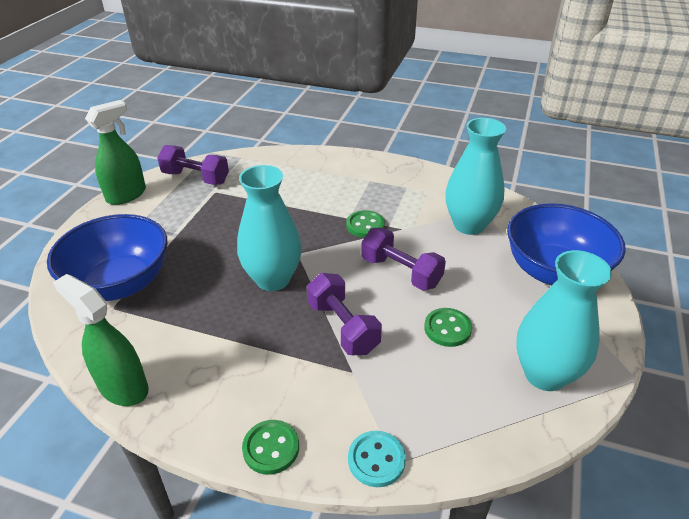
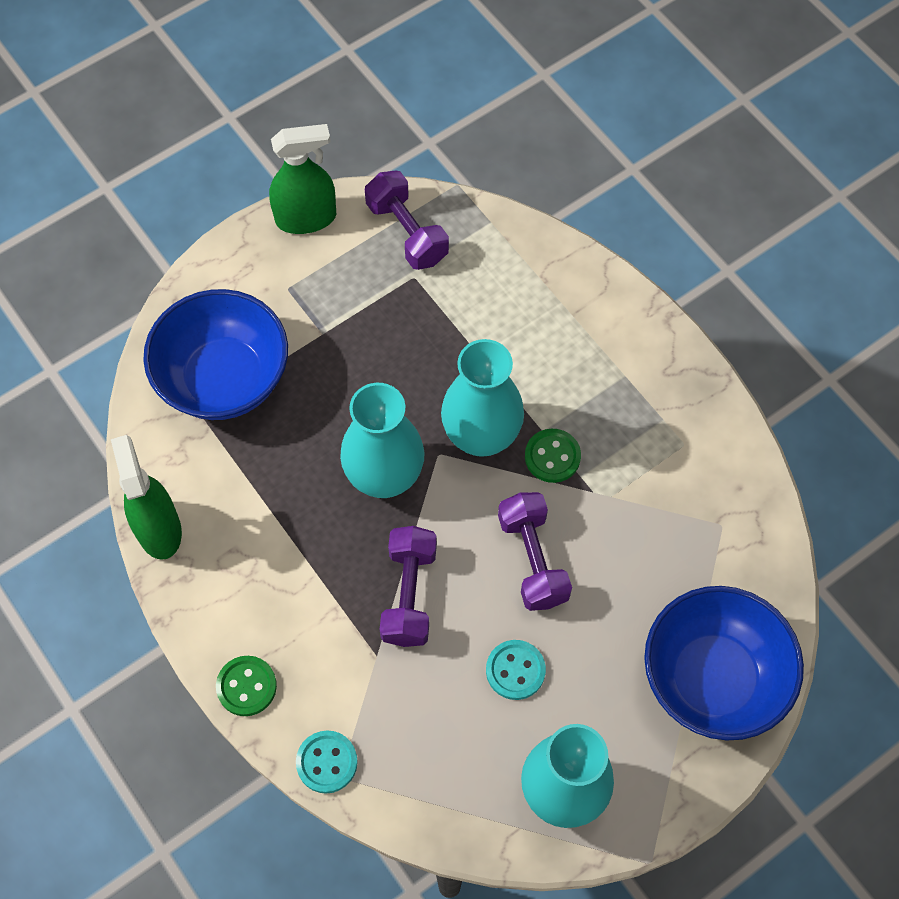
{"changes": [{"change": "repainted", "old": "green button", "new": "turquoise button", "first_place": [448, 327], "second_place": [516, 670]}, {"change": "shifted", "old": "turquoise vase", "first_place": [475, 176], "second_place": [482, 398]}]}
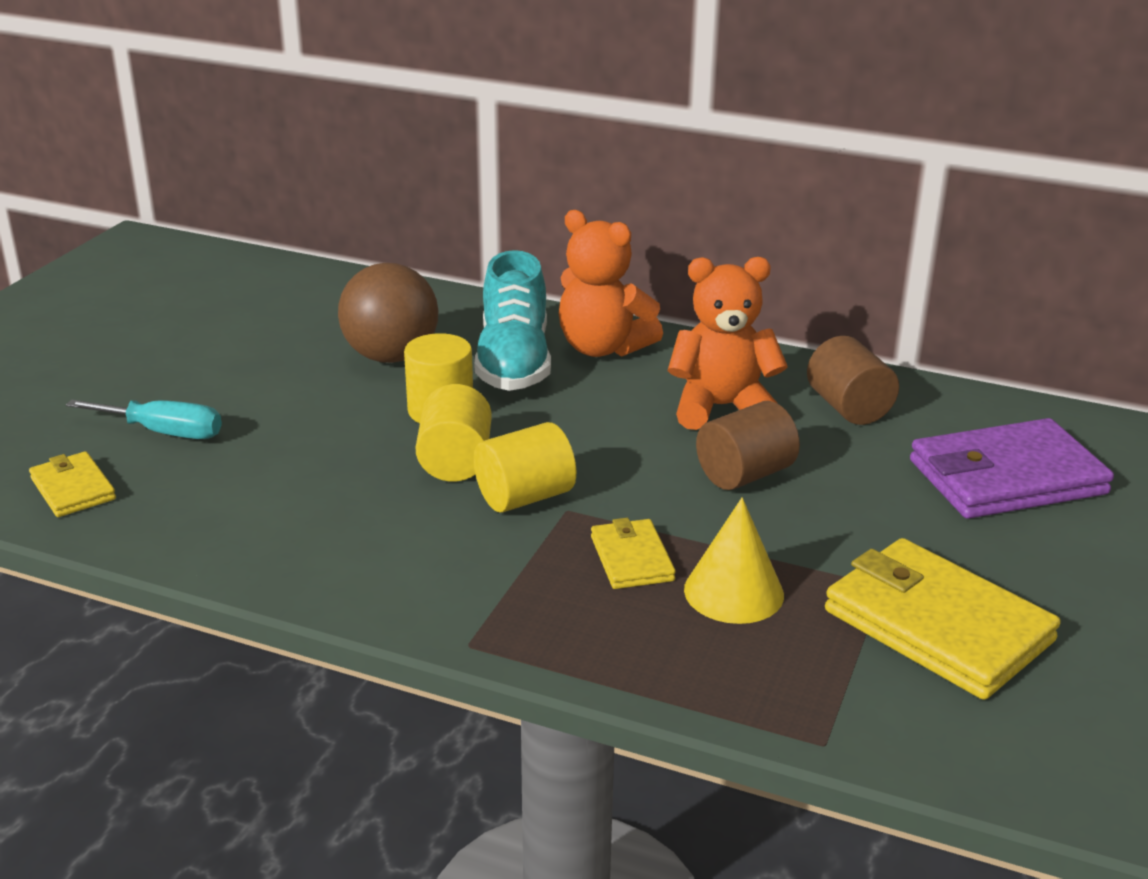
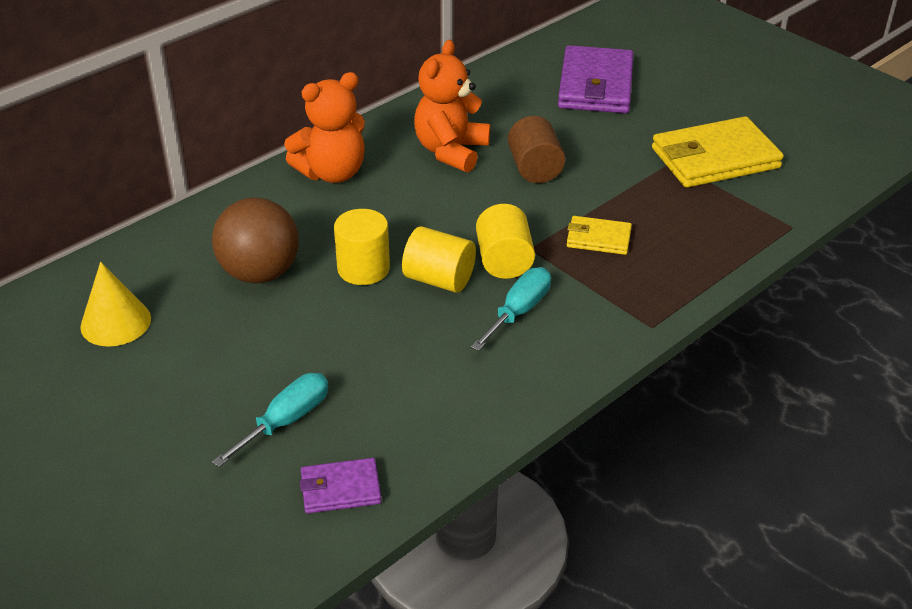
{"changes": [{"change": "repainted", "old": "yellow wallet", "new": "purple wallet", "first_place": [72, 484], "second_place": [340, 485]}, {"change": "gone", "old": "turquoise shoe", "first_place": [512, 320]}, {"change": "shifted", "old": "yellow cone", "first_place": [734, 560], "second_place": [115, 304]}, {"change": "gone", "old": "brown cylinder", "first_place": [853, 380]}, {"change": "new", "new": "turquoise screwdriver", "second_place": [511, 309]}]}
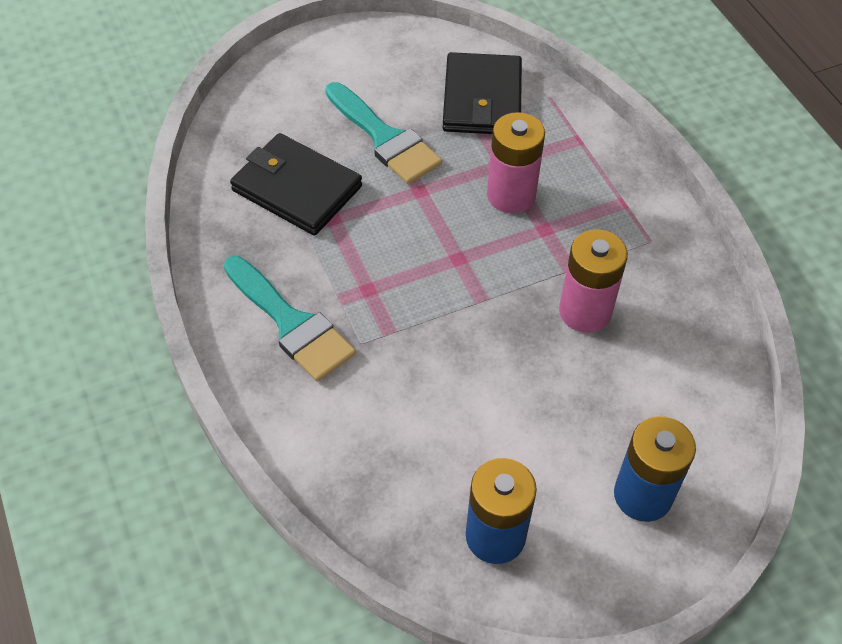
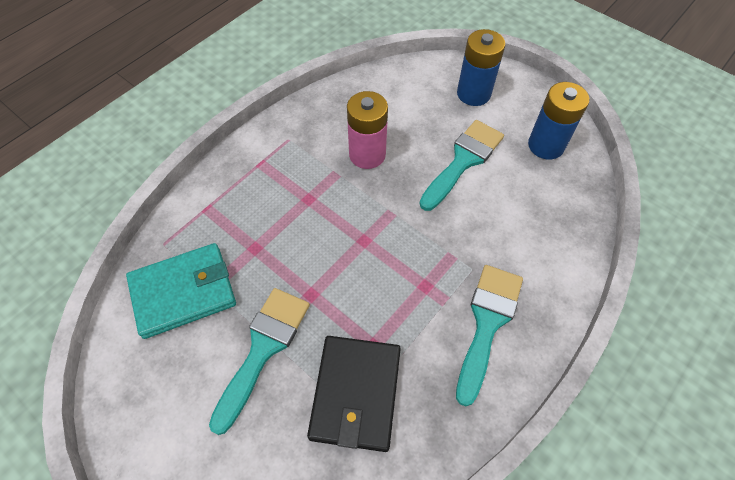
{"changes": [{"change": "repainted", "old": "black wallet", "new": "turquoise wallet", "first_place": [482, 93], "second_place": [181, 291]}, {"change": "gone", "old": "pink battery", "first_place": [516, 162]}, {"change": "new", "new": "turquoise brush", "second_place": [461, 165]}]}
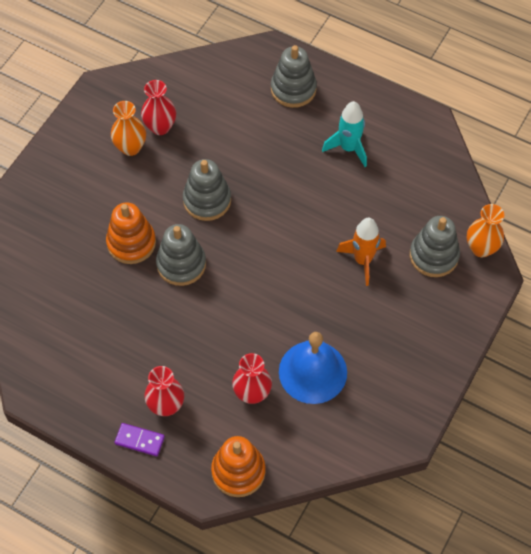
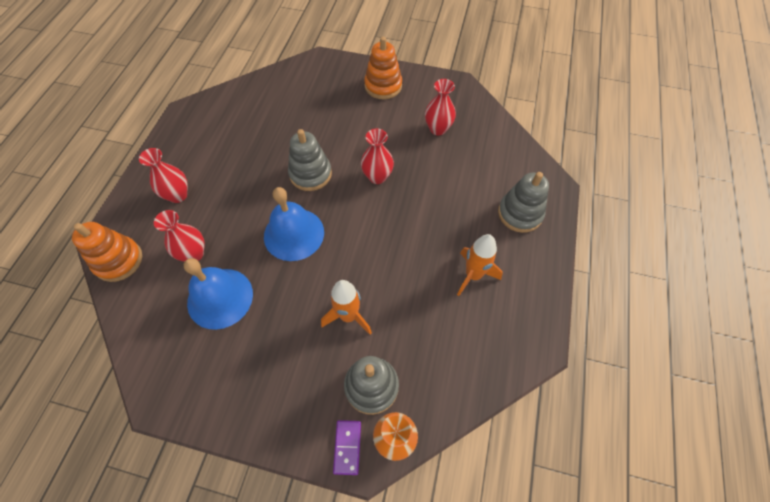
{"changes": [{"change": "shifted", "old": "orange stacking toy", "first_place": [131, 233], "second_place": [383, 68]}, {"change": "gone", "old": "orange vase", "first_place": [128, 128]}, {"change": "shifted", "old": "purple domino", "first_place": [139, 439], "second_place": [347, 447]}, {"change": "swapped", "old": "grey stacking toy", "new": "red vase", "first_place": [207, 190], "second_place": [377, 156]}, {"change": "repainted", "old": "turquoise rocket", "new": "orange rocket", "first_place": [344, 134], "second_place": [480, 265]}, {"change": "new", "new": "blue bell", "second_place": [294, 224]}]}
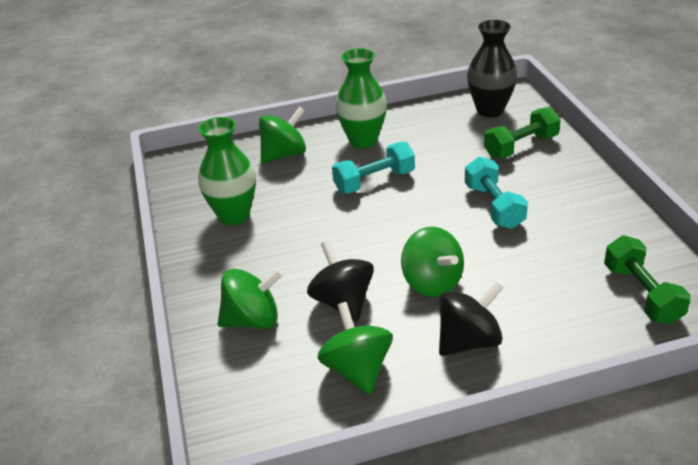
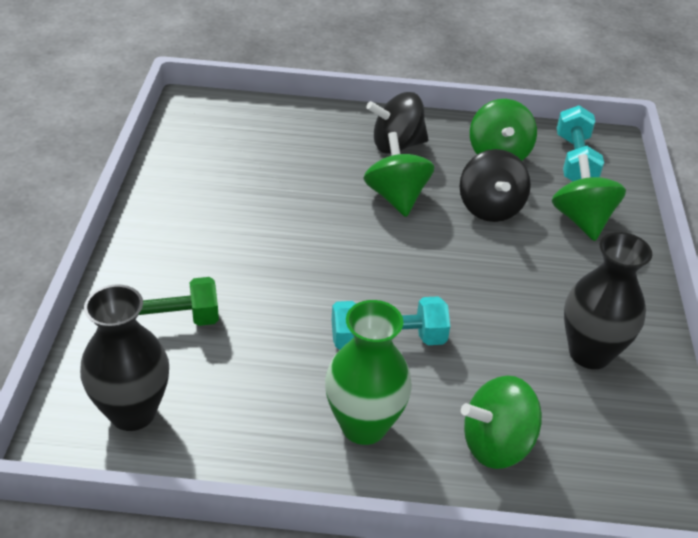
{"changes": [{"change": "repainted", "old": "green vase", "new": "black vase", "first_place": [227, 171], "second_place": [608, 300]}, {"change": "rotated", "old": "green spinning top", "first_place": [250, 298], "second_place": [589, 197], "degrees": 75}, {"change": "shifted", "old": "turquoise dumbbell", "first_place": [496, 193], "second_place": [580, 143]}, {"change": "gone", "old": "green dumbbell", "first_place": [647, 280]}]}
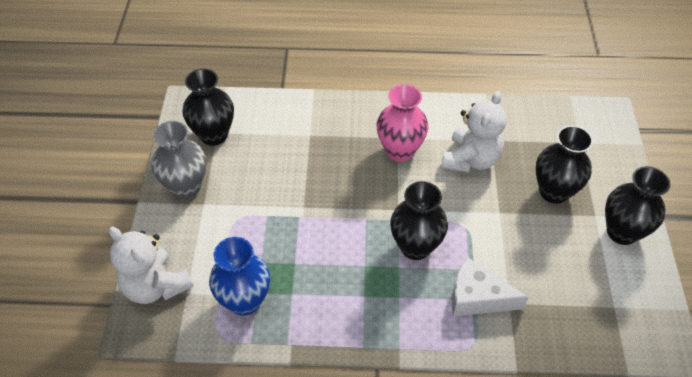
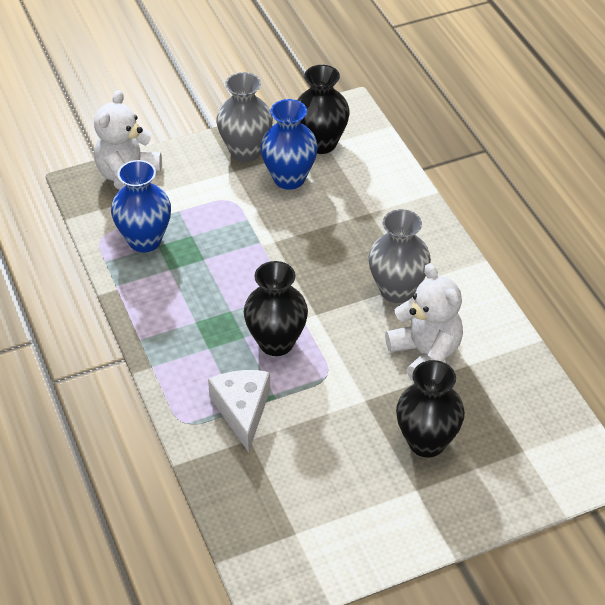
{"changes": [{"change": "repainted", "old": "pink vase", "new": "grey vase", "first_place": [402, 123], "second_place": [400, 256]}, {"change": "rotated", "old": "white teddy bear", "first_place": [474, 132], "second_place": [424, 322], "degrees": -120}, {"change": "gone", "old": "black vase", "first_place": [637, 205]}, {"change": "new", "new": "blue vase", "second_place": [289, 144]}]}
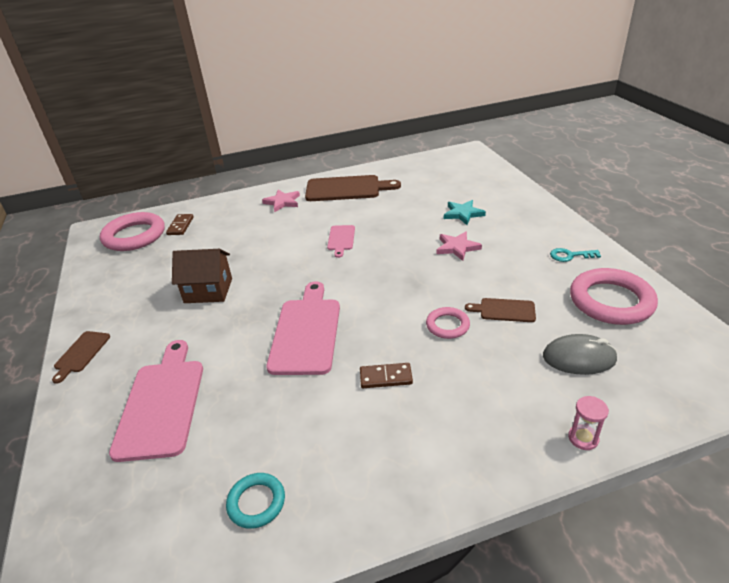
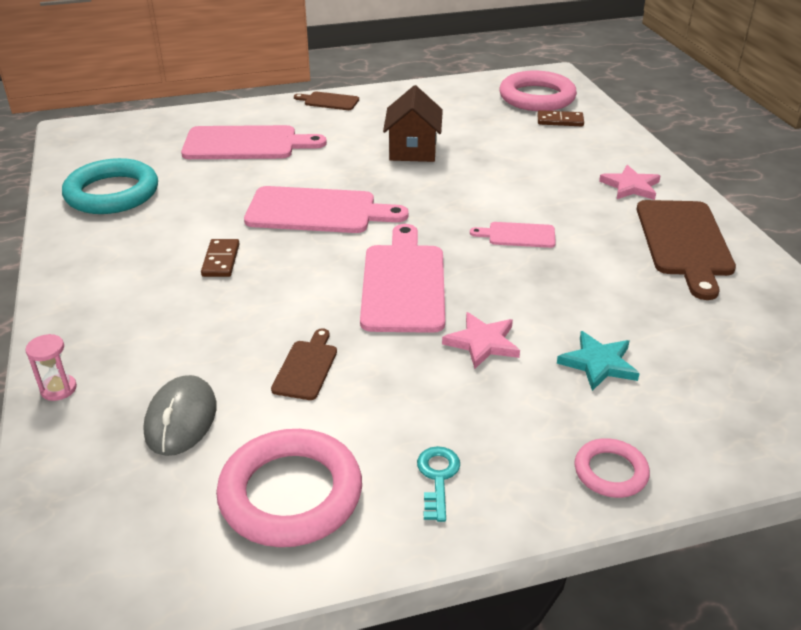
{"changes": [{"change": "scaled", "old": "turquoise ring", "first_place": [255, 501], "second_place": [110, 186], "factor": 1.9}, {"change": "shifted", "old": "pink ring", "first_place": [448, 323], "second_place": [612, 468]}, {"change": "new", "new": "pink cutting board", "second_place": [402, 278]}]}
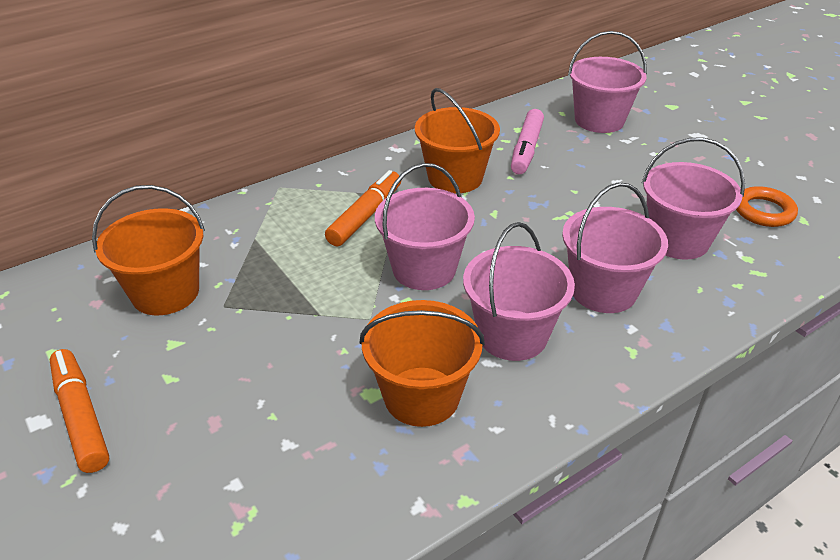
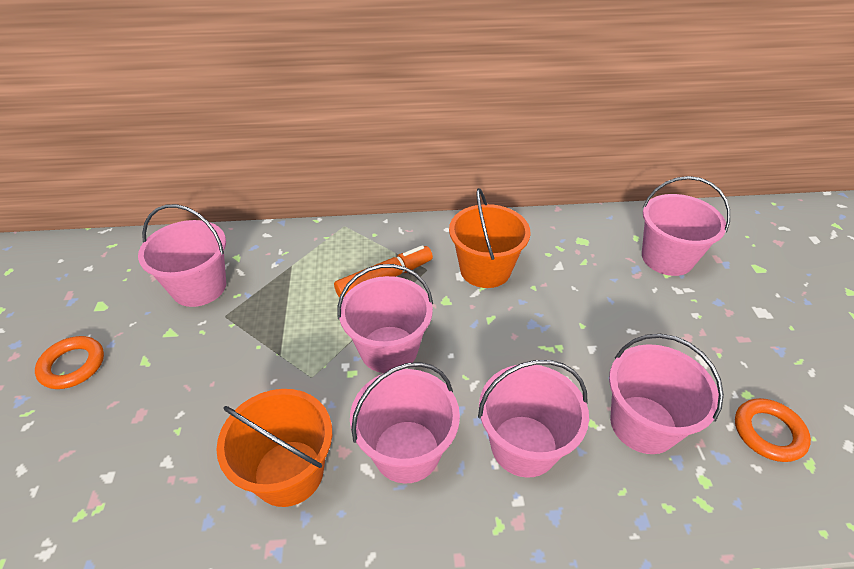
{"changes": [{"change": "swapped", "old": "orange marker", "new": "orange ring", "first_place": [79, 411], "second_place": [69, 362]}, {"change": "repainted", "old": "orange bucket", "new": "pink bucket", "first_place": [148, 250], "second_place": [182, 255]}, {"change": "gone", "old": "pink marker", "first_place": [527, 141]}]}
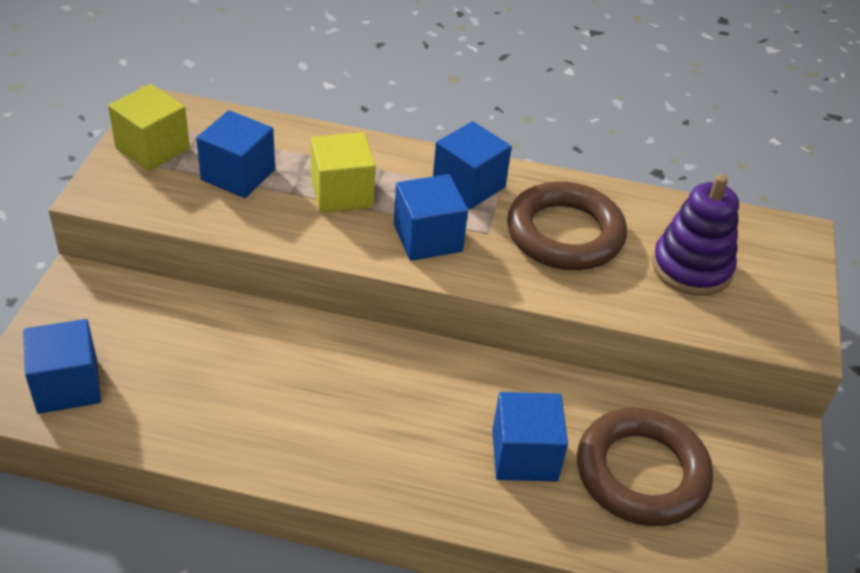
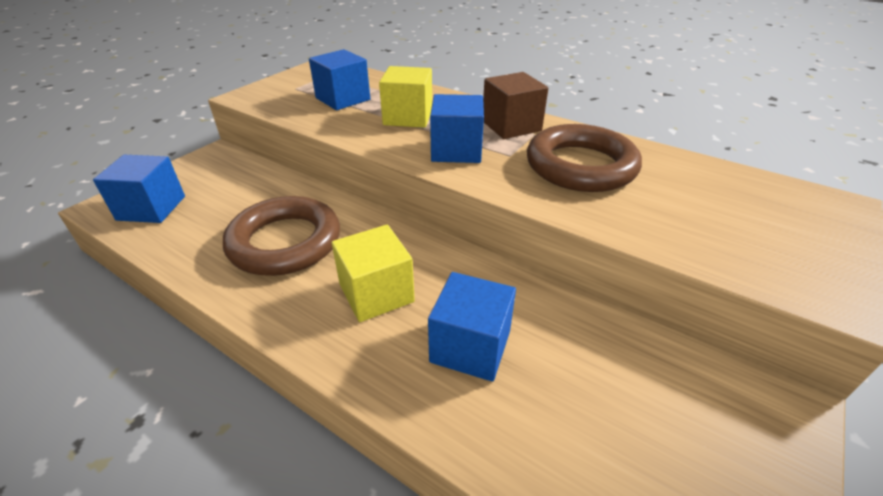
{"changes": [{"change": "shifted", "old": "yellow cube", "first_place": [149, 127], "second_place": [373, 273]}, {"change": "repainted", "old": "blue cube", "new": "brown cube", "first_place": [472, 165], "second_place": [515, 105]}, {"change": "shifted", "old": "brown ring", "first_place": [645, 467], "second_place": [281, 236]}, {"change": "gone", "old": "purple stacking toy", "first_place": [695, 235]}]}
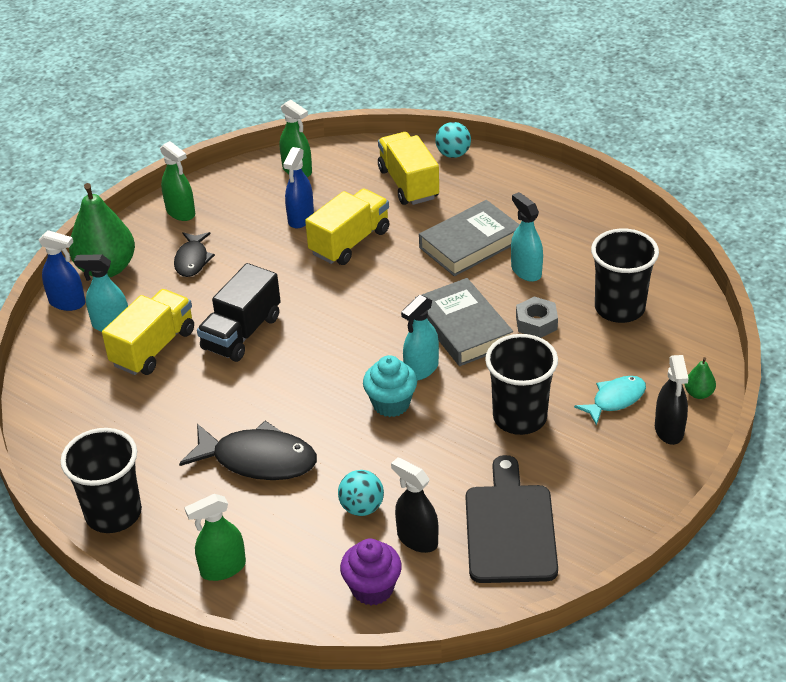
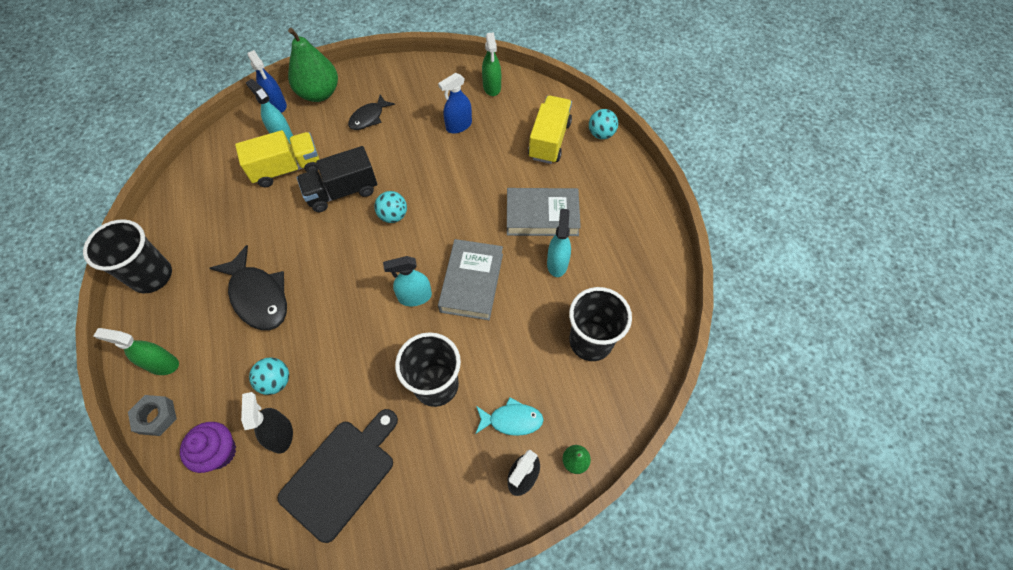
{"changes": [{"change": "gone", "old": "green spray bottle", "first_place": [177, 181]}, {"change": "gone", "old": "yellow truck", "first_place": [347, 227]}, {"change": "gone", "old": "turquoise cupcake", "first_place": [390, 386]}, {"change": "shifted", "old": "grey nut", "first_place": [537, 317], "second_place": [152, 415]}, {"change": "new", "new": "turquoise ball", "second_place": [390, 207]}]}
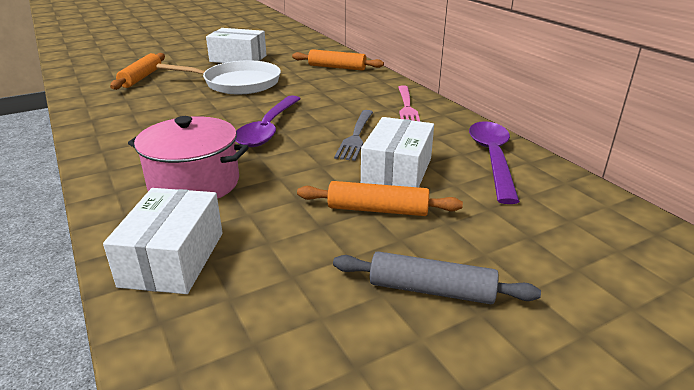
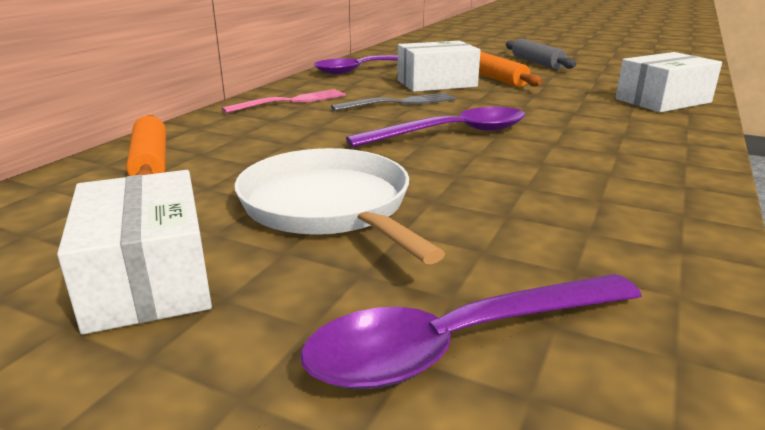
{"changes": [{"change": "swapped", "old": "orange rolling pin", "new": "purple spoon", "first_place": [137, 71], "second_place": [471, 332]}, {"change": "gone", "old": "pink pot", "first_place": [188, 157]}]}
